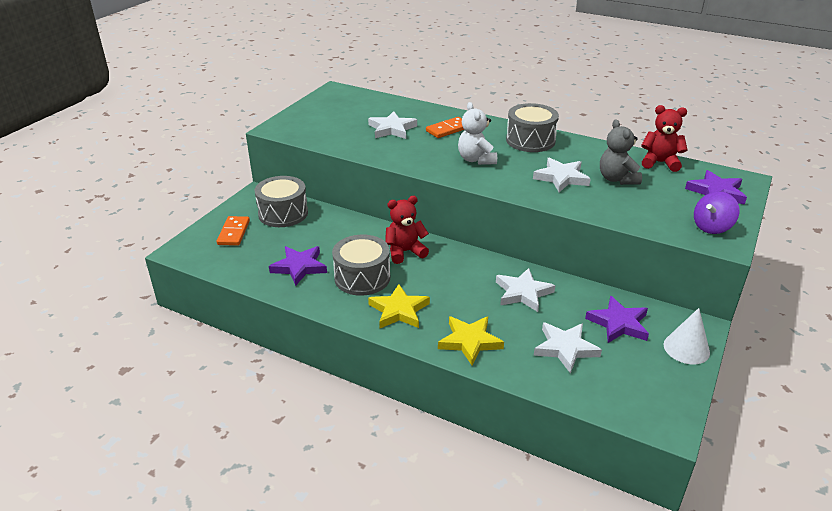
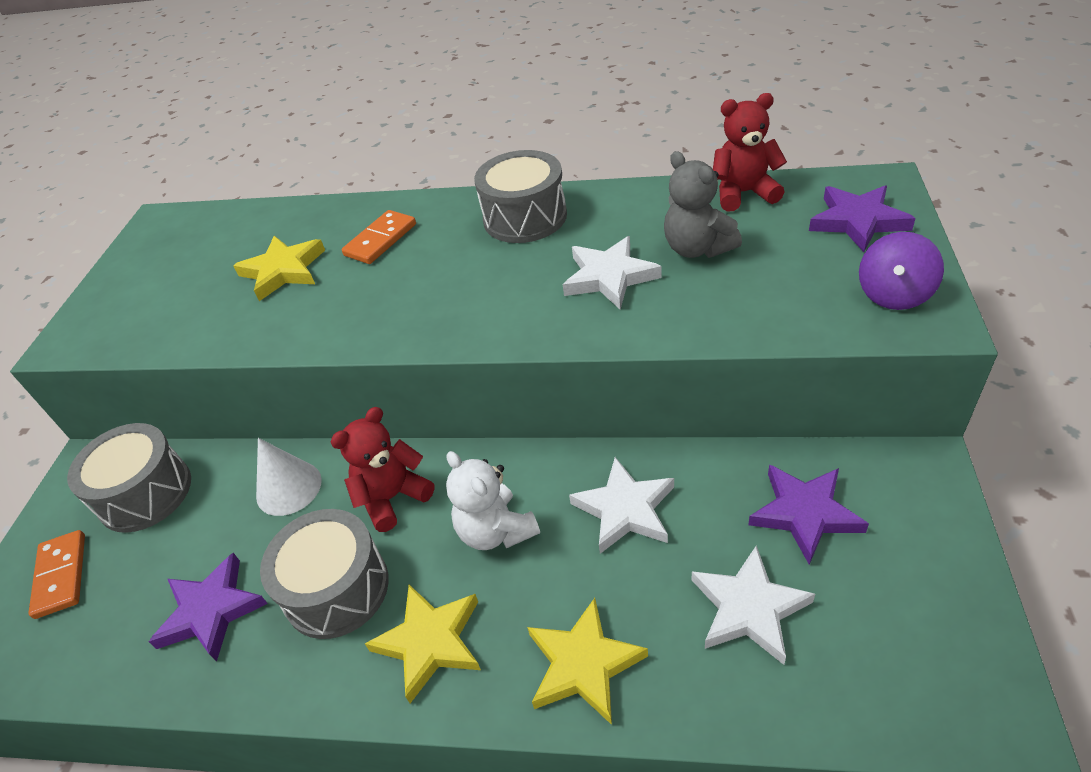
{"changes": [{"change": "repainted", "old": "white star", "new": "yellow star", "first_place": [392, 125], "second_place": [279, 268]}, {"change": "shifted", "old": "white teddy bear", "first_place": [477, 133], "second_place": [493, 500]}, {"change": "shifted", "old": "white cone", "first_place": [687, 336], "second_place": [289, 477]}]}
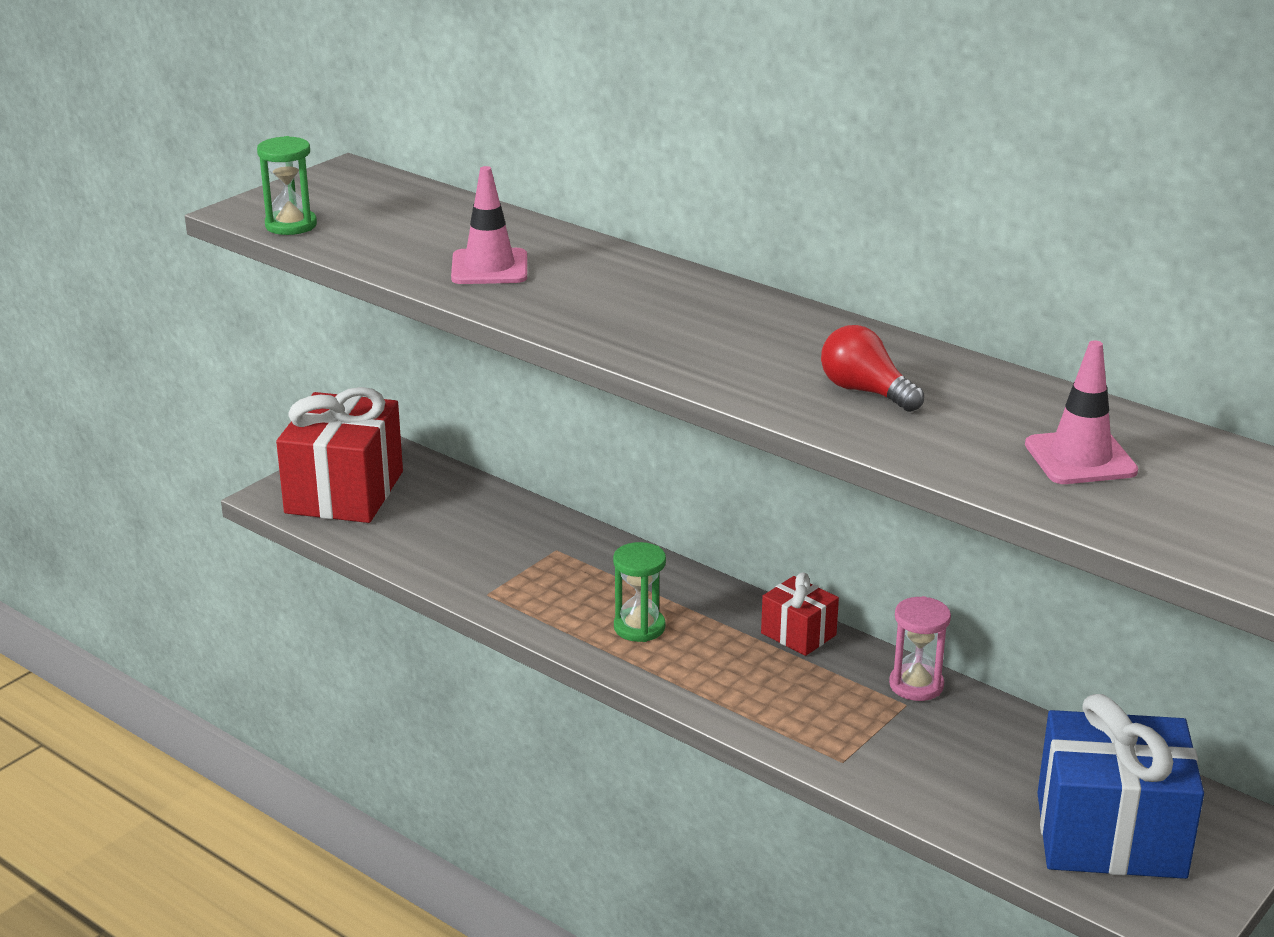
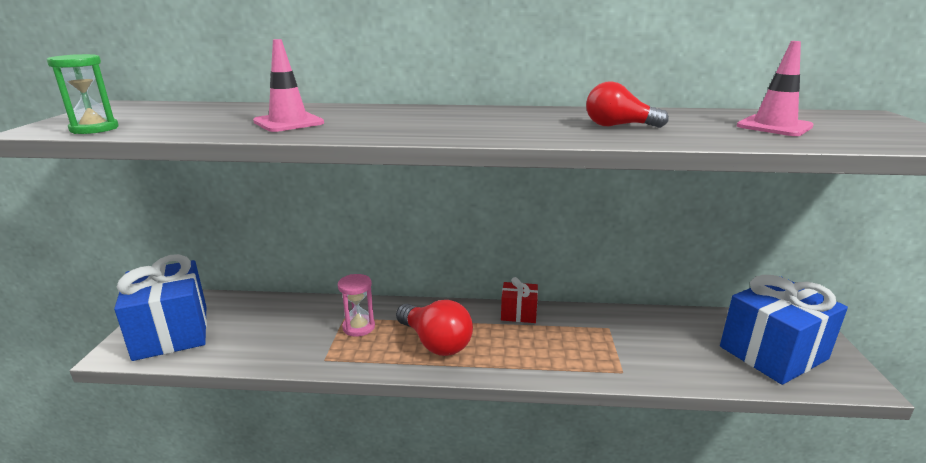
{"changes": [{"change": "repainted", "old": "red gift", "new": "blue gift", "first_place": [339, 455], "second_place": [160, 307]}, {"change": "swapped", "old": "green hourglass", "new": "red light bulb", "first_place": [639, 592], "second_place": [434, 328]}, {"change": "shifted", "old": "pink hourglass", "first_place": [920, 648], "second_place": [356, 305]}]}
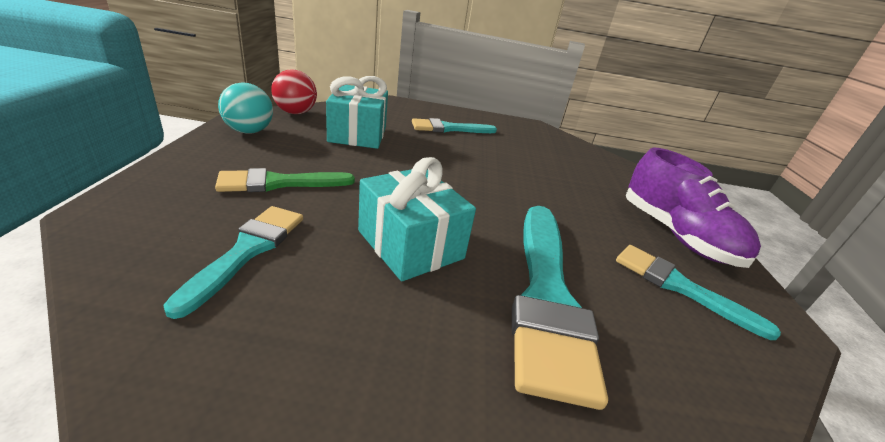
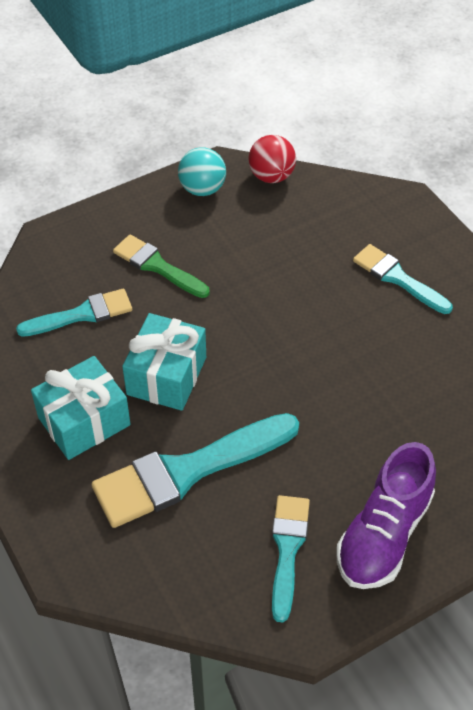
{"changes": [{"change": "shifted", "old": "turquoise gift", "first_place": [357, 112], "second_place": [81, 408]}]}
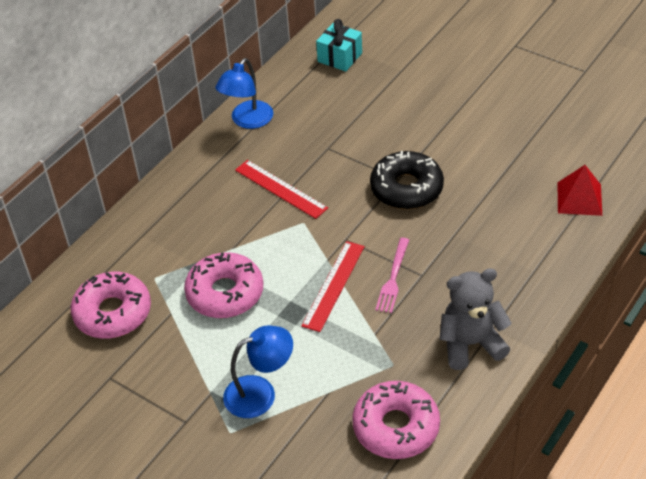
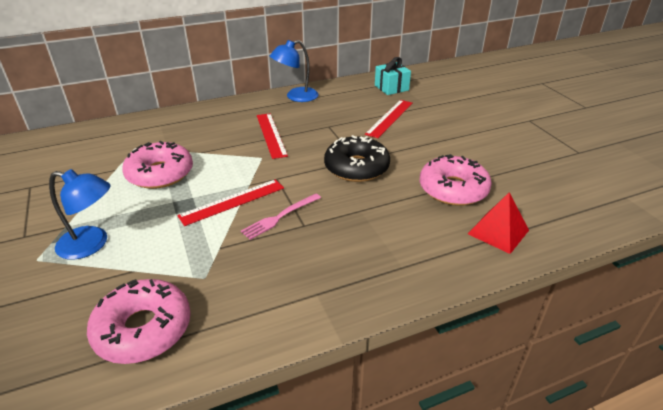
{"changes": [{"change": "shifted", "old": "pink donut", "first_place": [110, 305], "second_place": [455, 180]}, {"change": "gone", "old": "grey teddy bear", "first_place": [476, 319]}, {"change": "new", "new": "red ruler", "second_place": [389, 119]}]}
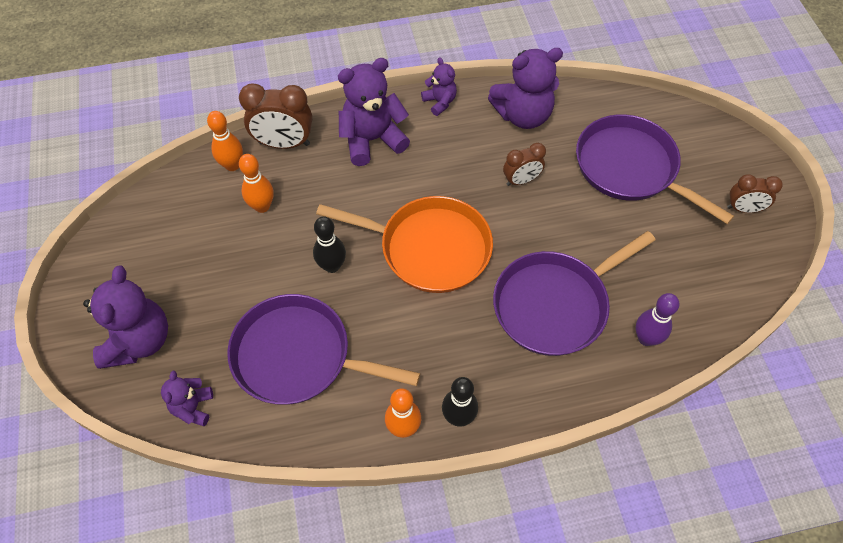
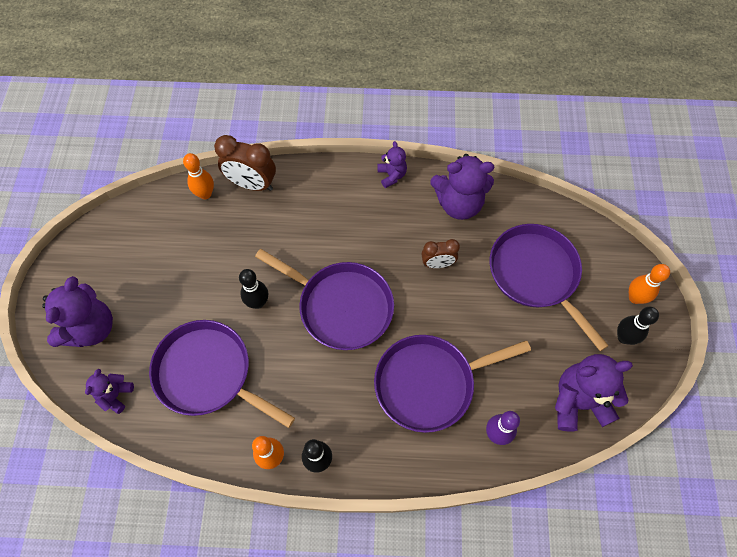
{"changes": [{"change": "shifted", "old": "orange bowling pin", "first_place": [256, 183], "second_place": [649, 284]}, {"change": "repainted", "old": "orange pan", "new": "purple pan", "first_place": [404, 244], "second_place": [324, 299]}, {"change": "shifted", "old": "purple teddy bear", "first_place": [374, 112], "second_place": [594, 392]}, {"change": "swapped", "old": "brown clock", "new": "black bowling pin", "first_place": [755, 193], "second_place": [638, 326]}]}
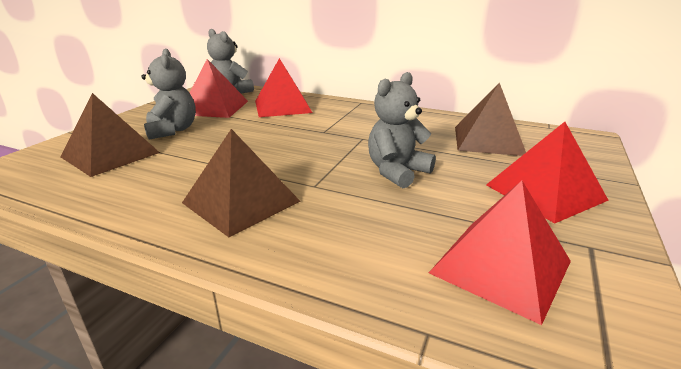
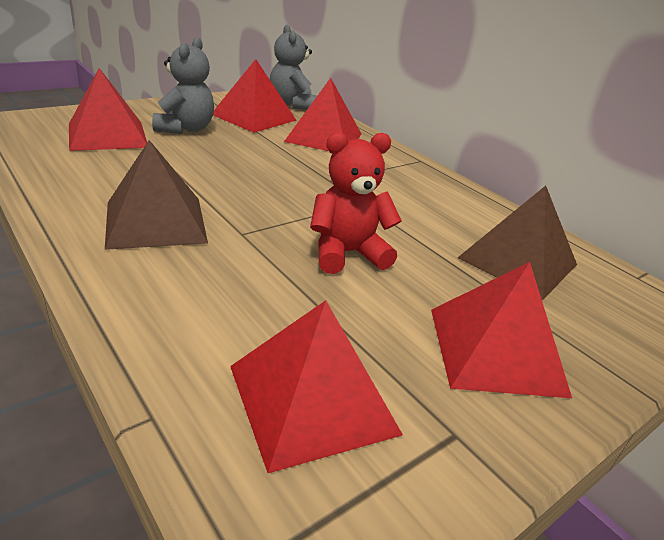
{"changes": [{"change": "repainted", "old": "brown pyramid", "new": "red pyramid", "first_place": [110, 135], "second_place": [108, 109]}, {"change": "repainted", "old": "grey teddy bear", "new": "red teddy bear", "first_place": [402, 130], "second_place": [356, 203]}]}
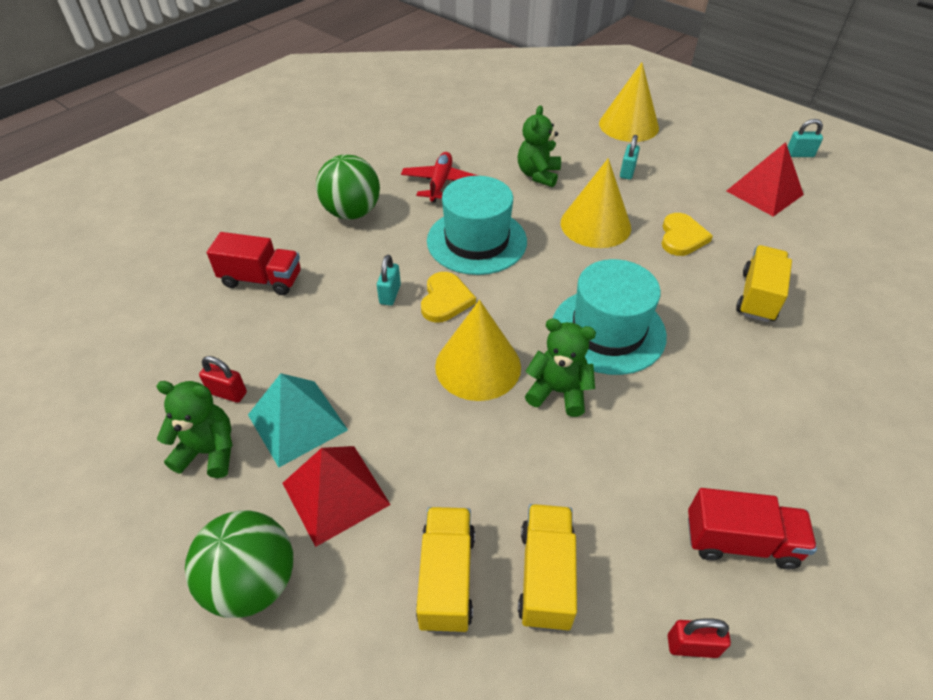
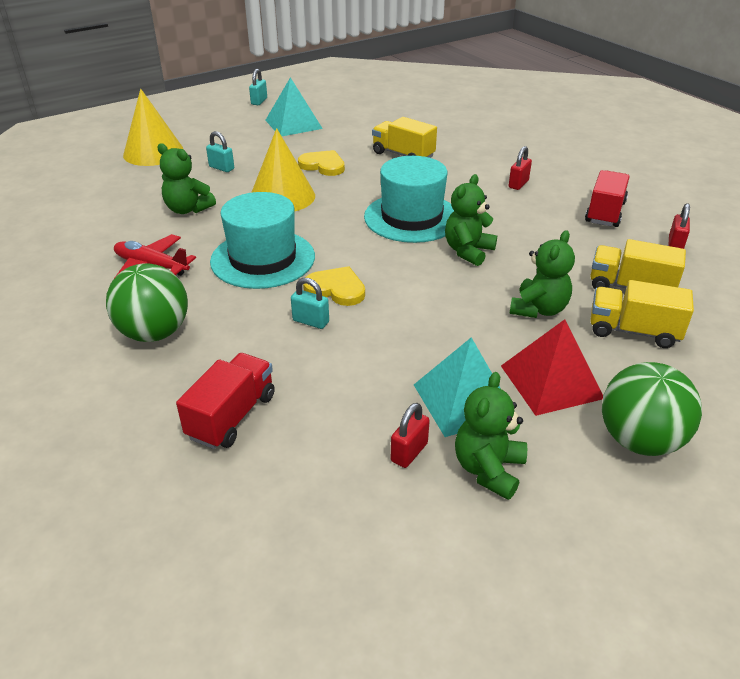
{"changes": [{"change": "gone", "old": "yellow cone", "first_place": [478, 350]}, {"change": "repainted", "old": "red pyramid", "new": "turquoise pyramid", "first_place": [765, 179], "second_place": [294, 106]}, {"change": "new", "new": "red padlock", "second_place": [520, 168]}, {"change": "new", "new": "green teddy bear", "second_place": [542, 274]}]}
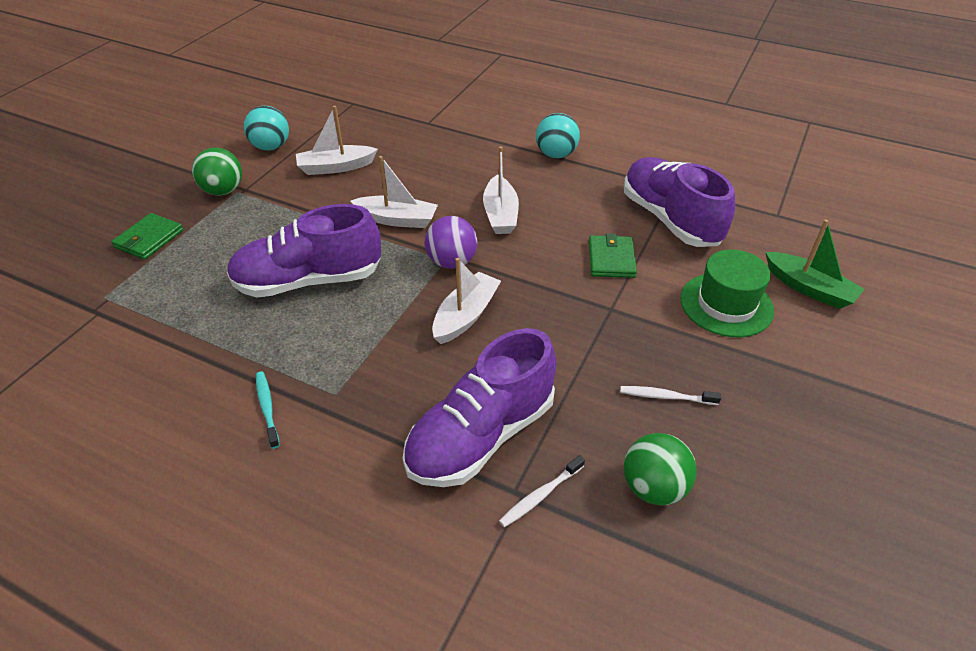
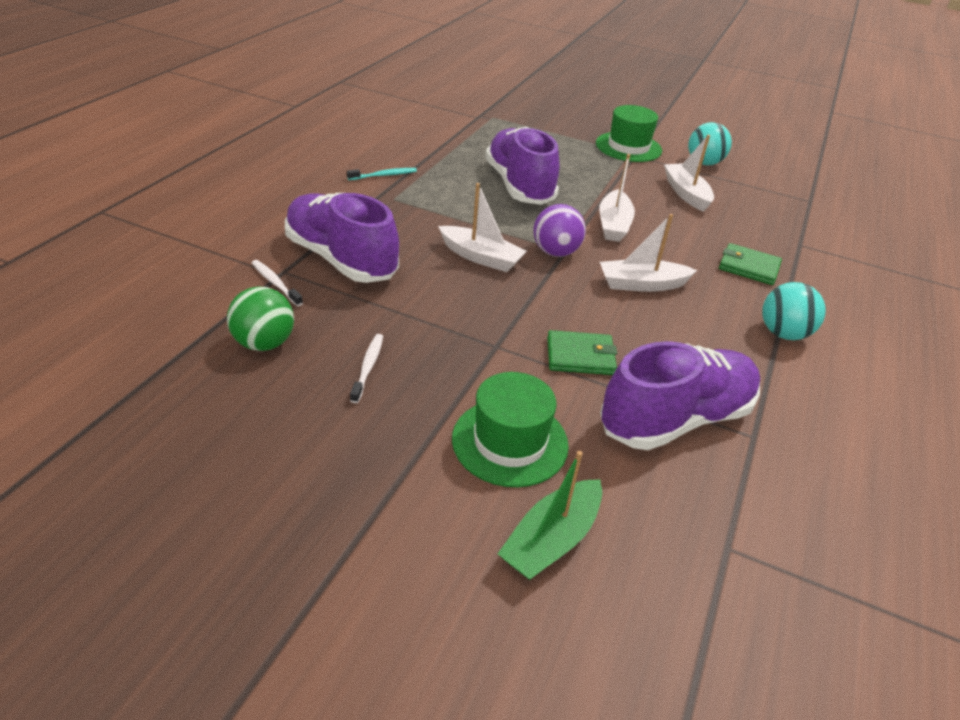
{"changes": [{"change": "shifted", "old": "green wallet", "first_place": [147, 236], "second_place": [750, 264]}, {"change": "swapped", "old": "green ball", "new": "green hat", "first_place": [217, 171], "second_place": [629, 133]}]}
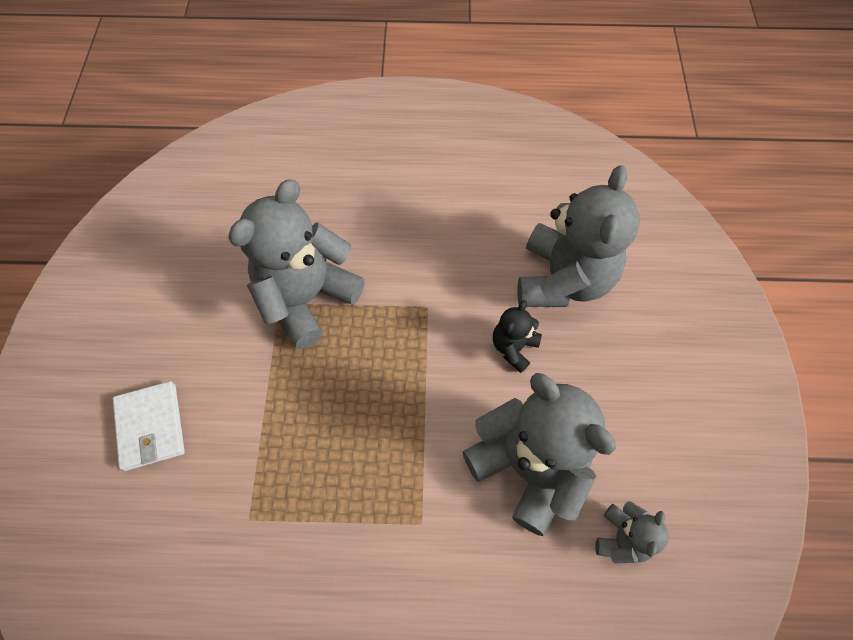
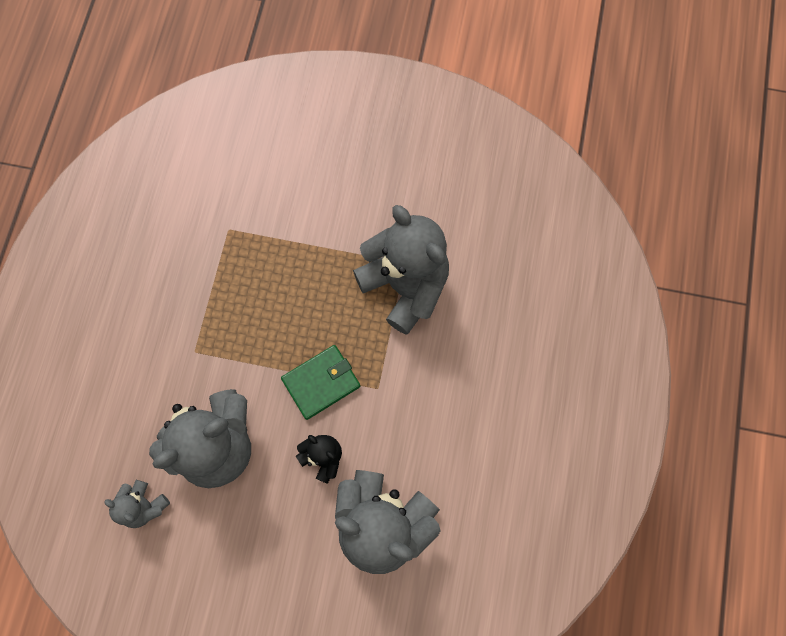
{"changes": [{"change": "gone", "old": "white wallet", "first_place": [149, 426]}, {"change": "new", "new": "green wallet", "second_place": [320, 382]}]}
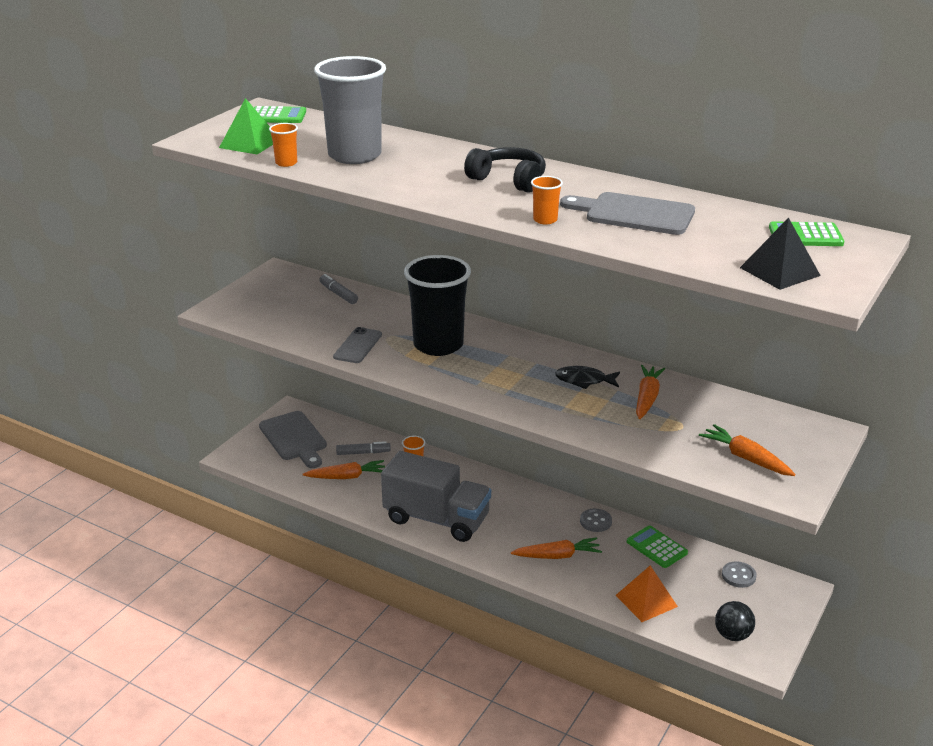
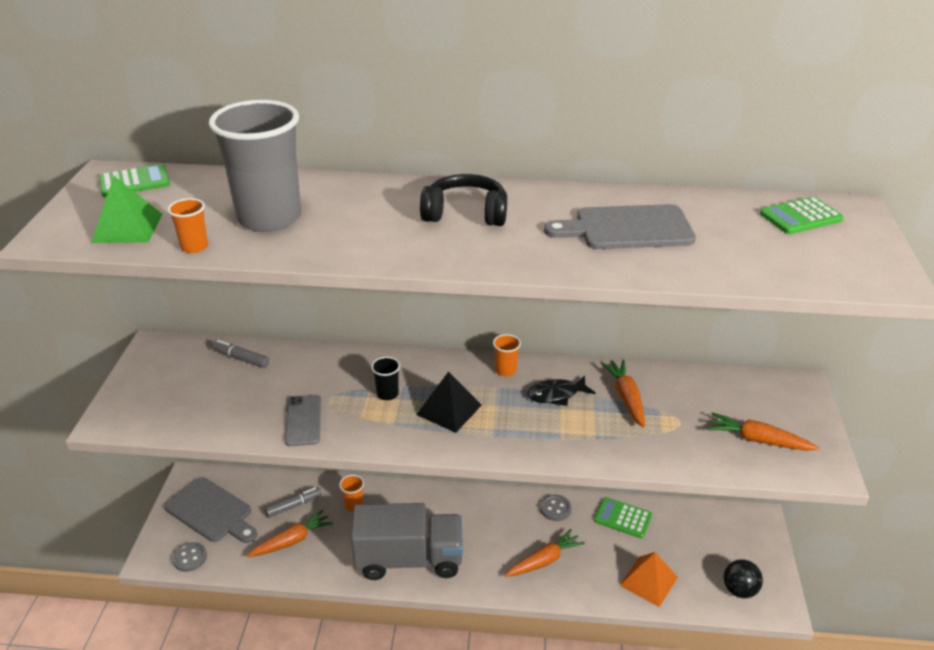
{"changes": [{"change": "scaled", "old": "black cup", "first_place": [437, 305], "second_place": [385, 378], "factor": 0.4}, {"change": "shifted", "old": "orange cup", "first_place": [547, 200], "second_place": [507, 355]}, {"change": "shifted", "old": "grey button", "first_place": [739, 574], "second_place": [189, 557]}, {"change": "shifted", "old": "black pyramid", "first_place": [780, 253], "second_place": [449, 402]}]}
